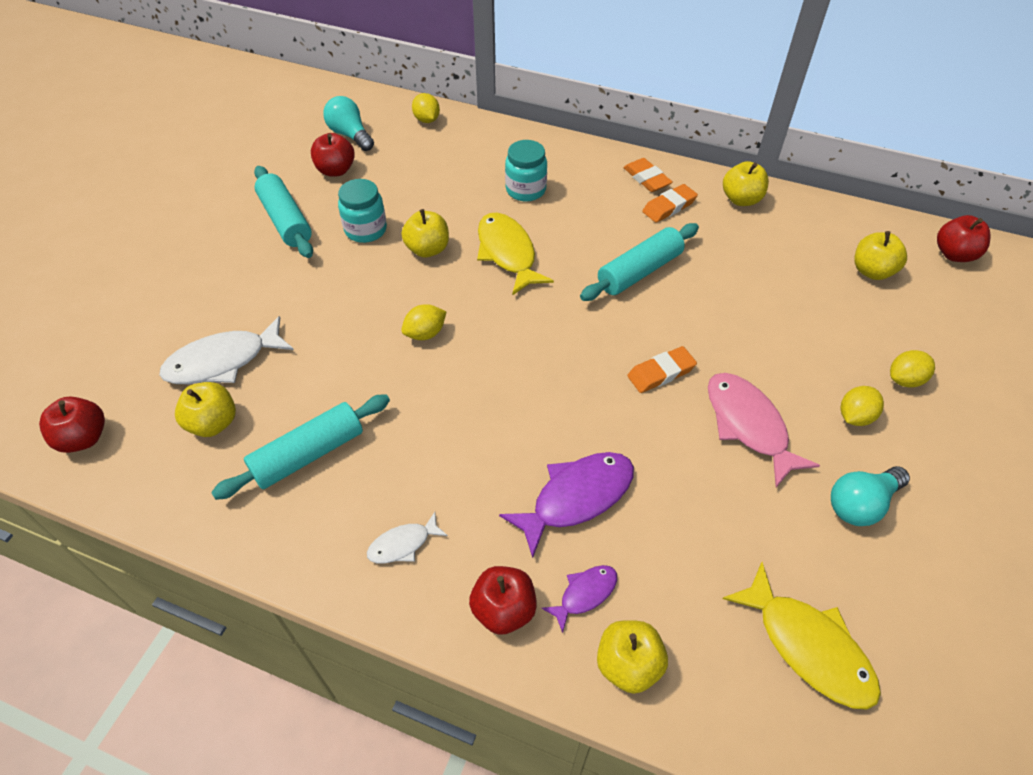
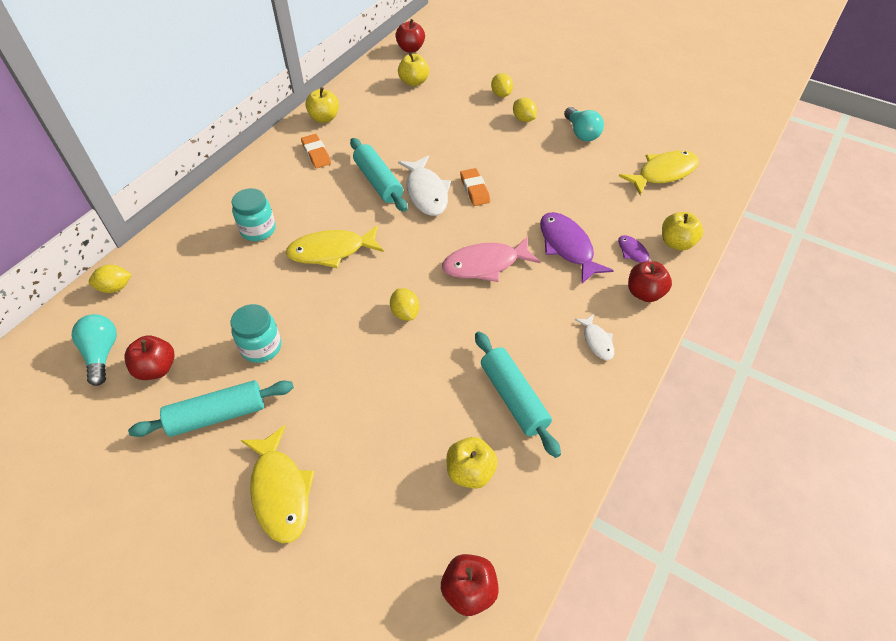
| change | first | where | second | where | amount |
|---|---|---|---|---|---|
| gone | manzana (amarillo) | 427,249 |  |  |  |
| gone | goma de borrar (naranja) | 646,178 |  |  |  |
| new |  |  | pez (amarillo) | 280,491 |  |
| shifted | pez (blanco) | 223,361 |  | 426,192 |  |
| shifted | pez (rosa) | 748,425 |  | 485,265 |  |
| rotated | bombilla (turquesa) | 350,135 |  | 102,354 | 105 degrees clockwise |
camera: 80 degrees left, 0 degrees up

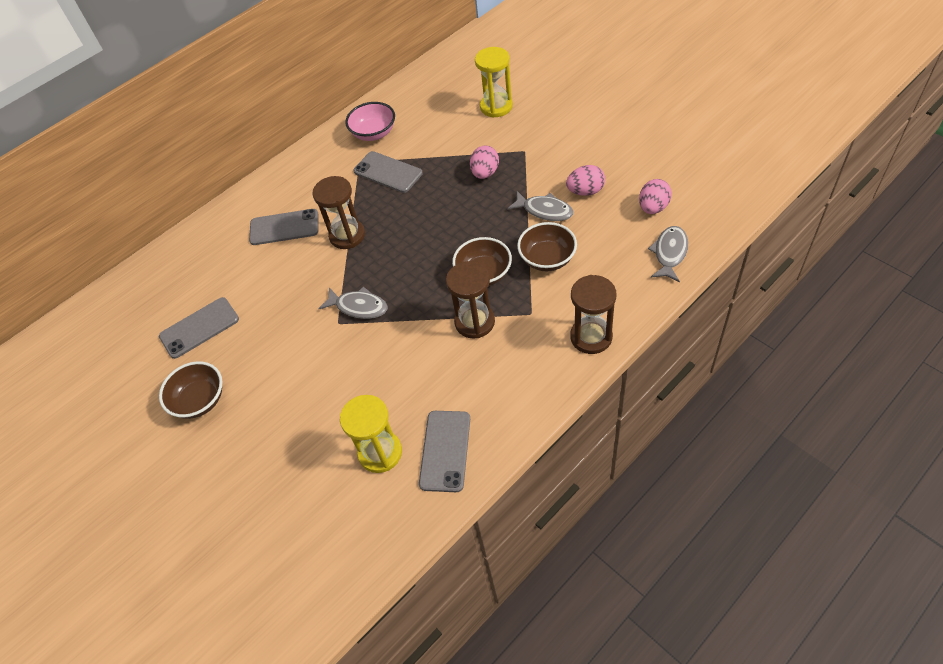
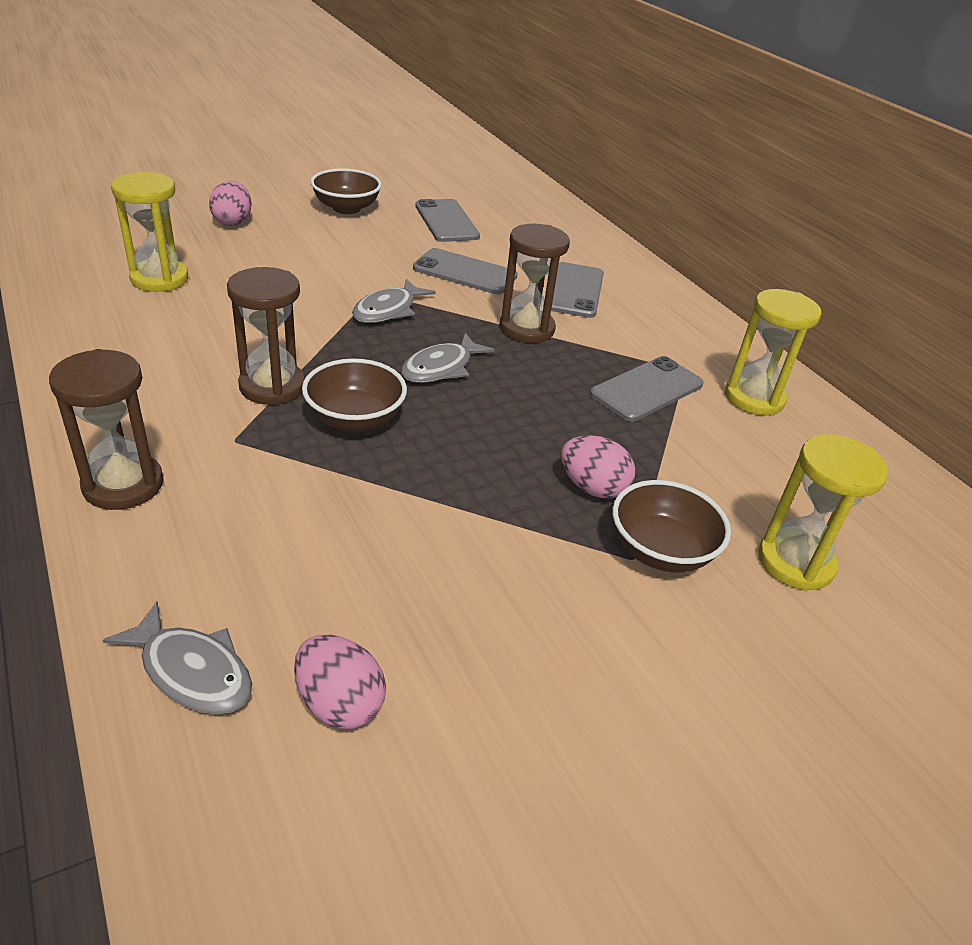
| change | first | where | second | where | amount |
|---|---|---|---|---|---|
| shifted | móvil (gris) | 445,450 |  | 465,272 |  |
| shifted | pez (gris) | 544,210 |  | 441,368 |  |
| shifted | cuenco (marrón) | 547,259 |  | 661,551 |  |
| shifted | huevo (rosa) | 585,191 |  | 233,221 |  |
| swapped | cuenco (rosa) | 374,133 | reloj de arena (amarillo) | 754,398 |  |
camera: 95 degrees right, 15 degrees down

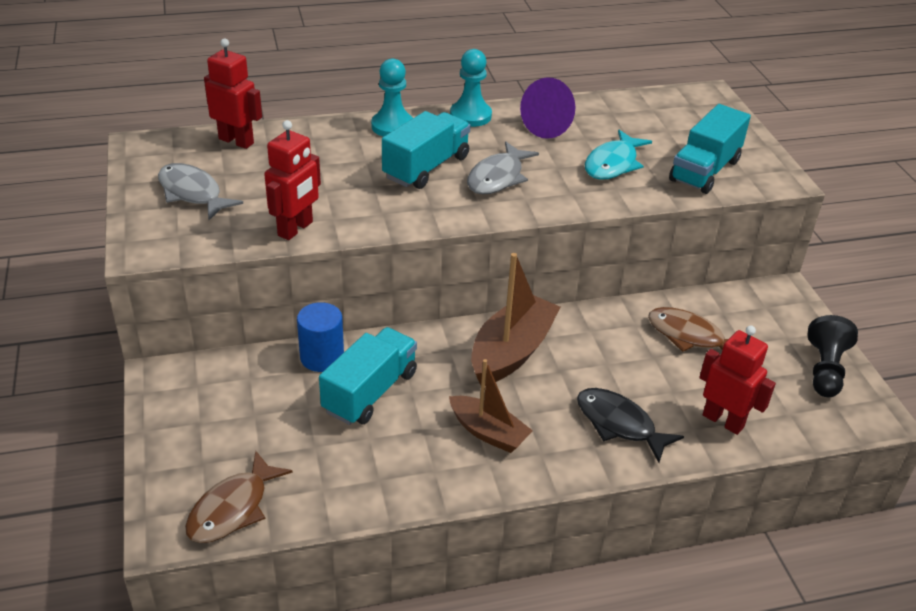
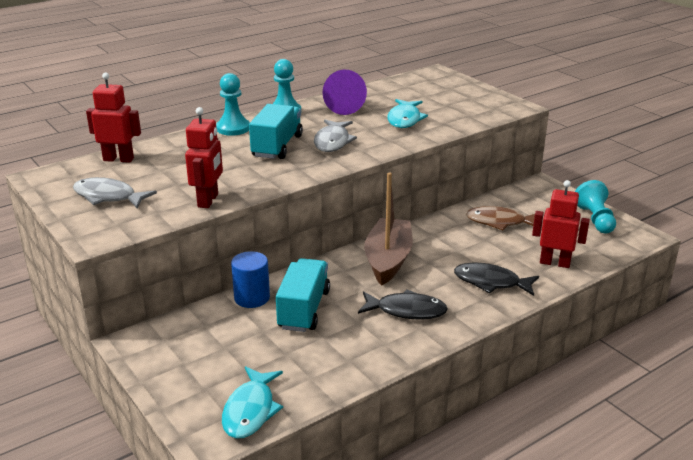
| change | first | where | second | where | amount |
|---|---|---|---|---|---|
| gone | camión (turquesa) | 704,170 |  |  |  |
| swapped | barco (marrón) | 488,432 | pez (negro) | 406,311 |  |
| repainted | pez (marrón) | 233,508 | pez (turquesa) | 250,410 |  |
| repainted | peón (negro) | 825,370 | peón (turquesa) | 595,219 |  |
camera: 20 degrees left, 10 degrees down

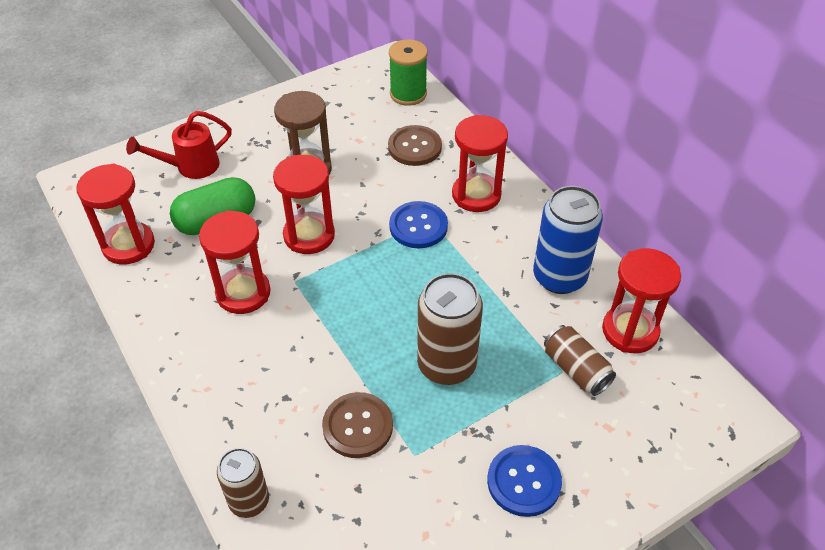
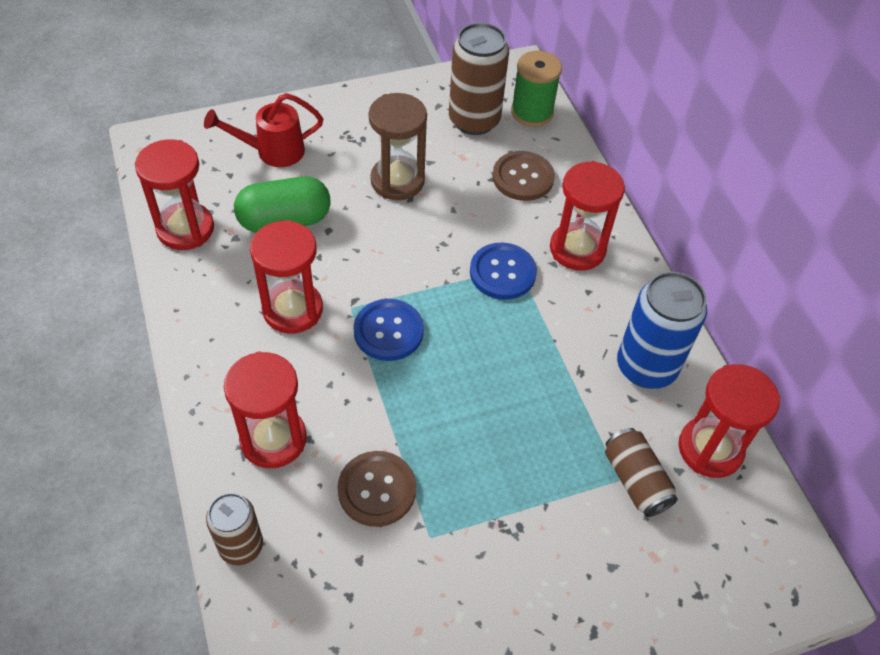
| change | first | where | second | where | amount |
|---|---|---|---|---|---|
| shifted | reloj de arena (rojo) | 309,235 |  | 273,439 |  |
| shifted | lata (marrón) | 446,365 |  | 474,120 |  |
| shifted | botón (azul) | 524,481 |  | 388,331 |  |
camera: 10 degrees right, 5 degrees up

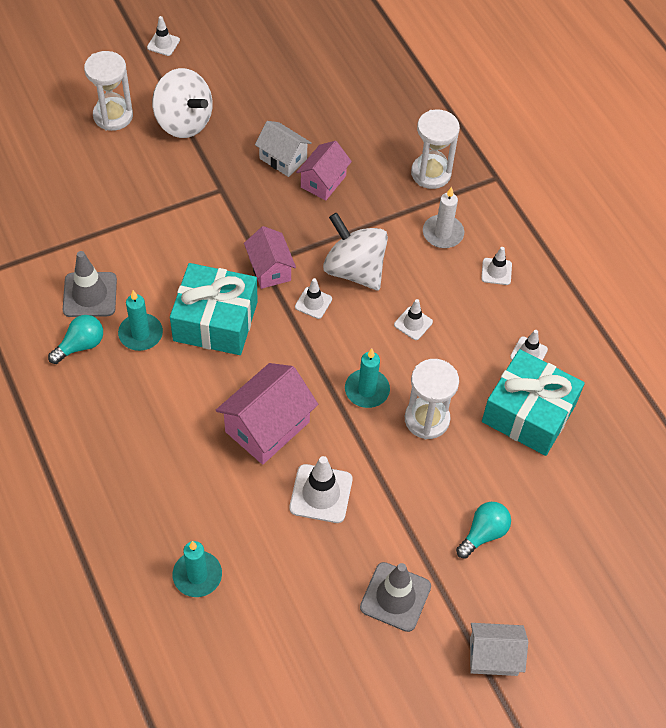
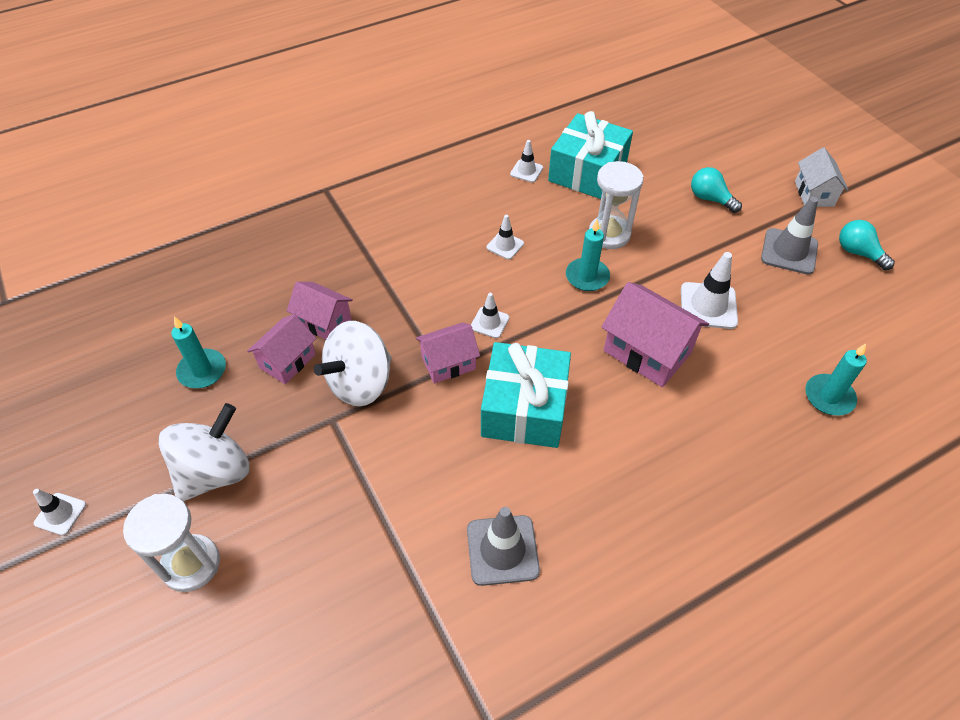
| change | first | where | second | where | amount |
|---|---|---|---|---|---|
| gone | reloj de arena (blanco) | 431,173 |  |  |  |
| gone | vela (blanco) | 443,233 |  |  |  |
| gone | cono de tráfico (blanco) | 496,271 |  |  |  |
| shifted | bombilla (turquesa) | 80,345 |  | 858,253 |  |
| shifted | vela (turquesa) | 140,334 |  | 202,371 |  |
| shifted | peonza (blanco) | 354,270 |  | 360,383 |  |
| repainted | casa (blanco) | 283,159 | casa (rosa) | 287,361 |  |
camera: 90 degrees left, 5 degrees down

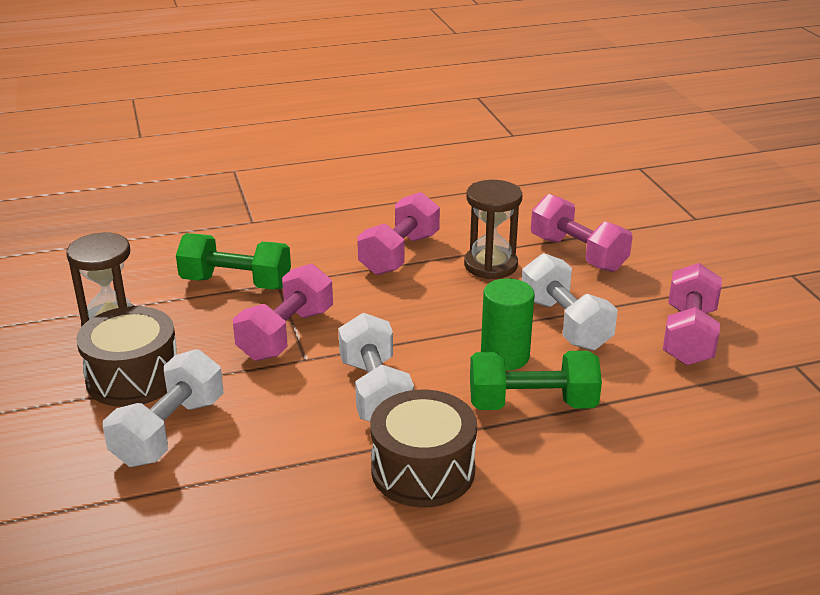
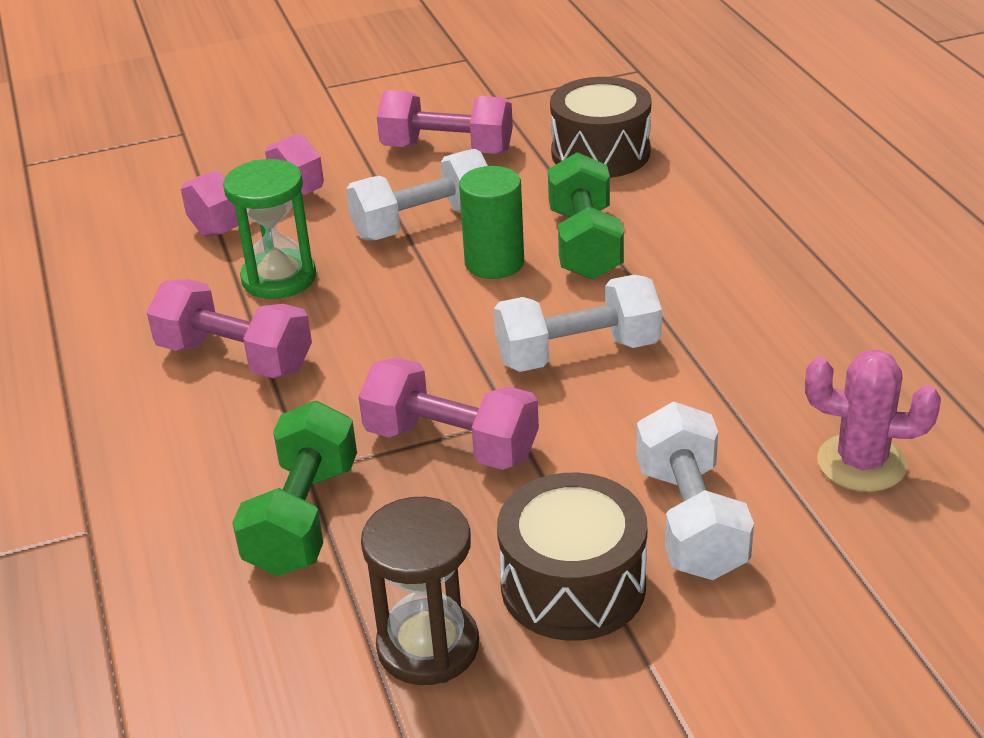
| change | first | where | second | where | amount |
|---|---|---|---|---|---|
| new |  |  | cactus (rosa) | 861,463 |  |
| shifted | tambor (marrón) | 423,470 |  | 600,153 |  |
| repainted | reloj de arena (marrón) | 490,265 | reloj de arena (verde) | 279,278 |  |
| rotated | mancuerna (blanco) | 169,431 |  | 690,520 | 60 degrees clockwise |
camera: 90 degrees left, 5 degrees up

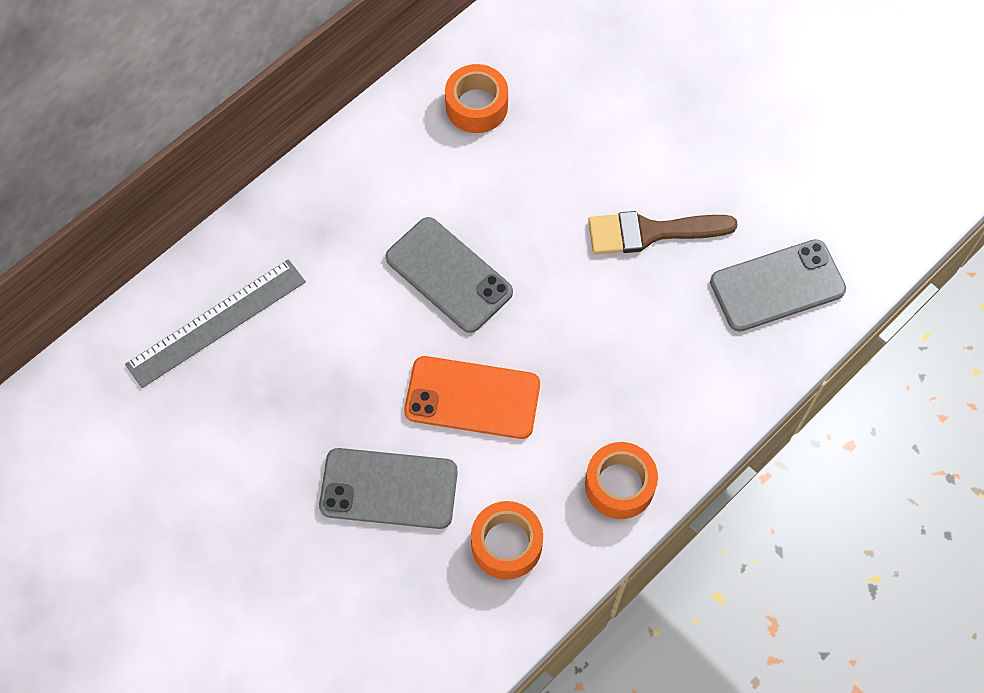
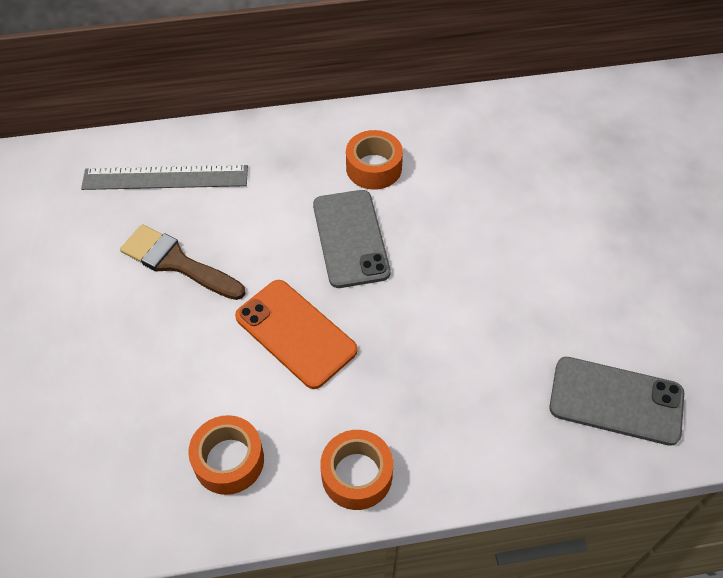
| change | first | where | second | where | amount |
|---|---|---|---|---|---|
| gone | móvil (gris) | 388,489 |  |  |  |
| shifted | cinta adhesiva (naranja) | 476,106 |  | 374,168 |  |
| shifted | pincel (marrón) | 651,232 |  | 177,263 |  |
camera: 35 degrees right, 10 degrees down

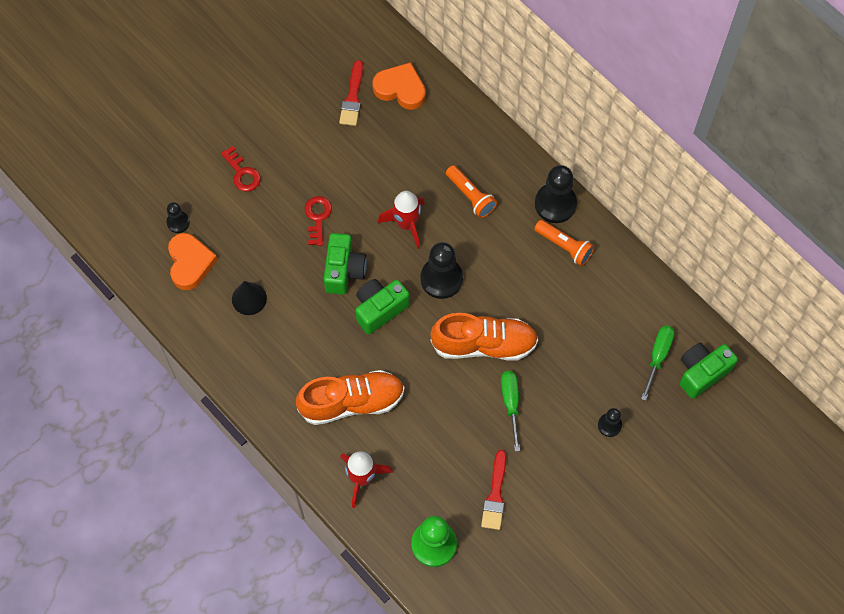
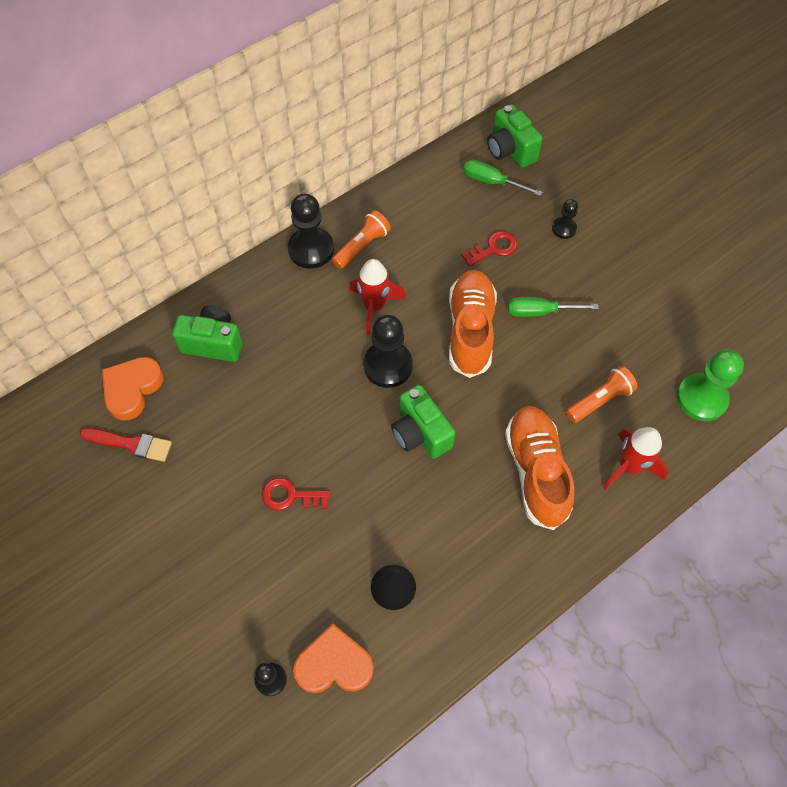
| change | first | where | second | where | amount |
|---|---|---|---|---|---|
| gone | pincel (rojo) | 495,495 |  |  |  |
| shifted | llave (rojo) | 242,173 |  | 494,248 |  |
| shifted | cámara (verde) | 344,271 |  | 213,343 |  |
| shifted | cohete (rojo) | 406,224 |  | 374,307 |  |
| shifted | lámpara de mano (naranja) | 471,196 |  | 599,400 |  |
camera: 85 degrees left, 5 degrees down

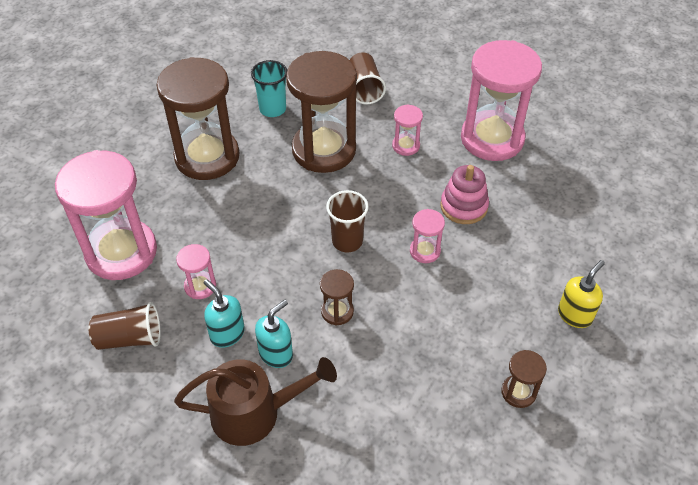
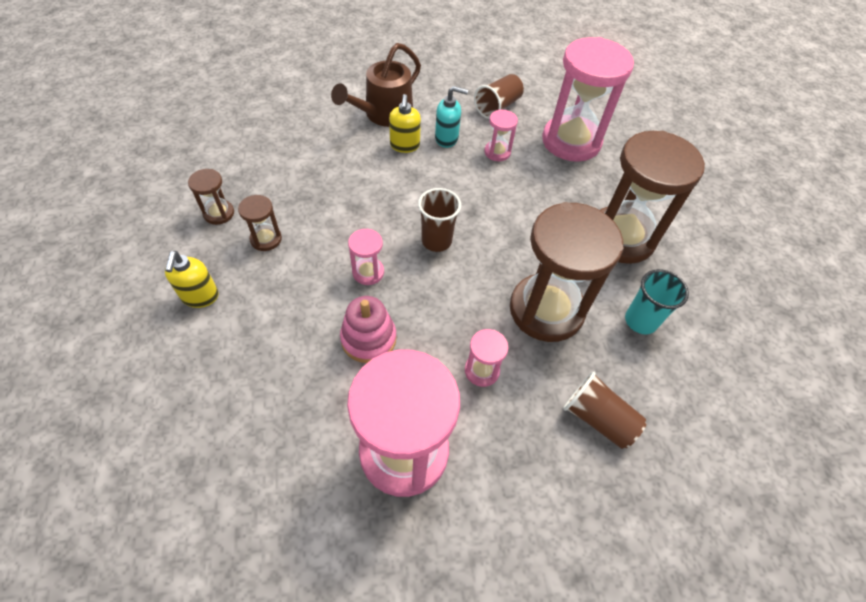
| change | first | where | second | where | amount |
|---|---|---|---|---|---|
| shifted | reloj de arena (marrón) | 337,311 |  | 266,239 |  |
| repainted | dispensador de jabón (turquesa) | 276,354 | dispensador de jabón (amarillo) | 404,146 |  |
camera: 135 degrees right, 5 degrees up

